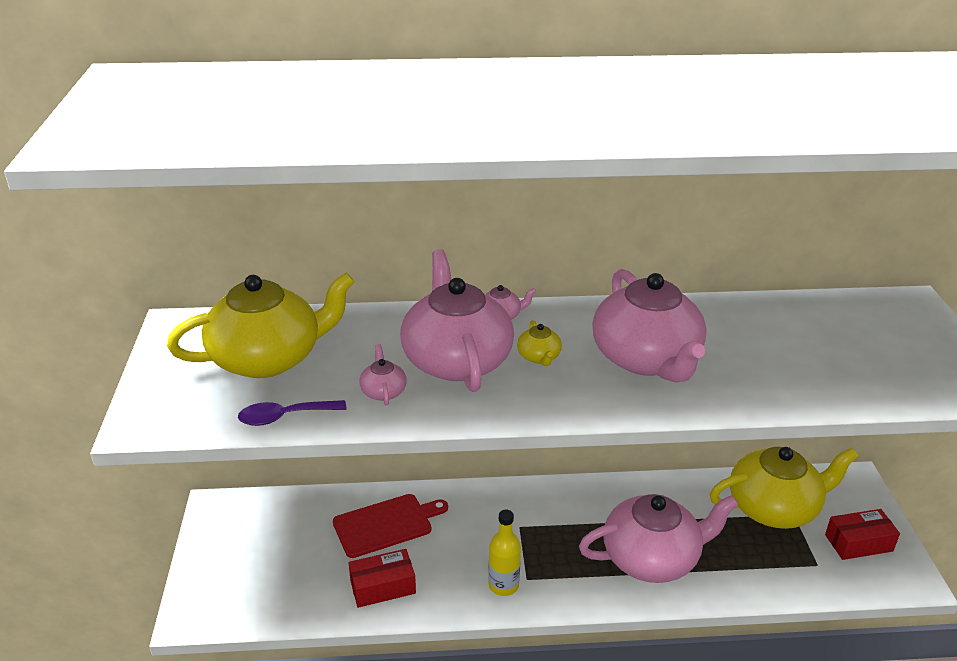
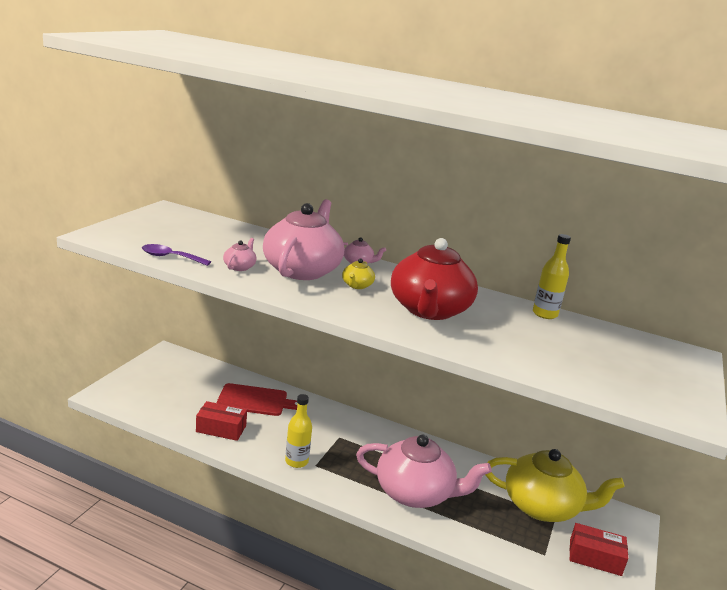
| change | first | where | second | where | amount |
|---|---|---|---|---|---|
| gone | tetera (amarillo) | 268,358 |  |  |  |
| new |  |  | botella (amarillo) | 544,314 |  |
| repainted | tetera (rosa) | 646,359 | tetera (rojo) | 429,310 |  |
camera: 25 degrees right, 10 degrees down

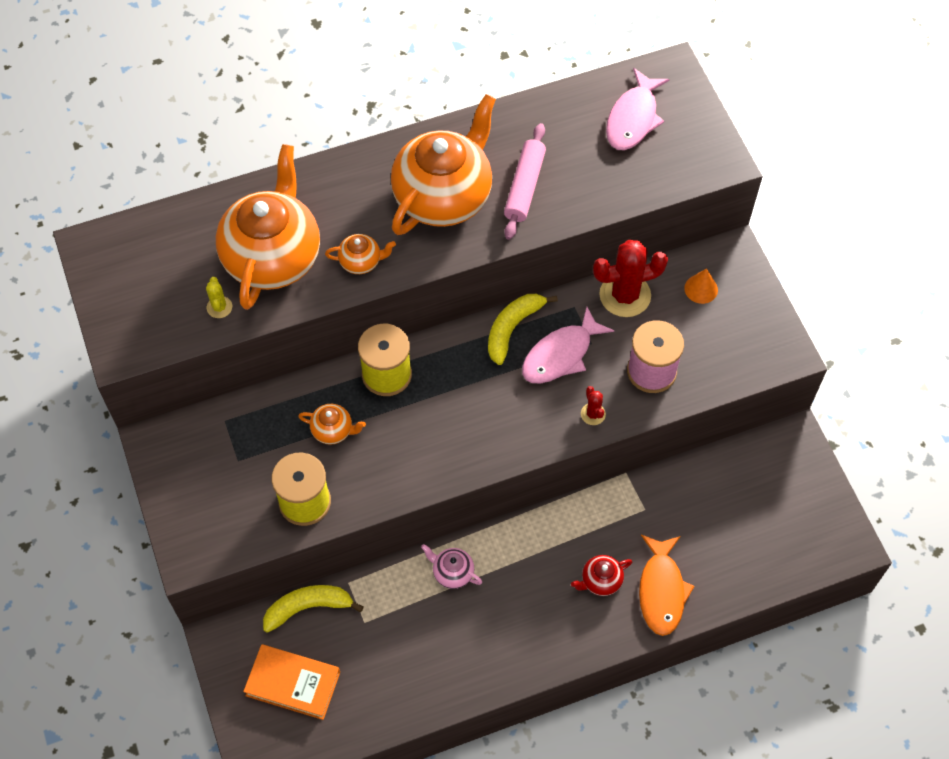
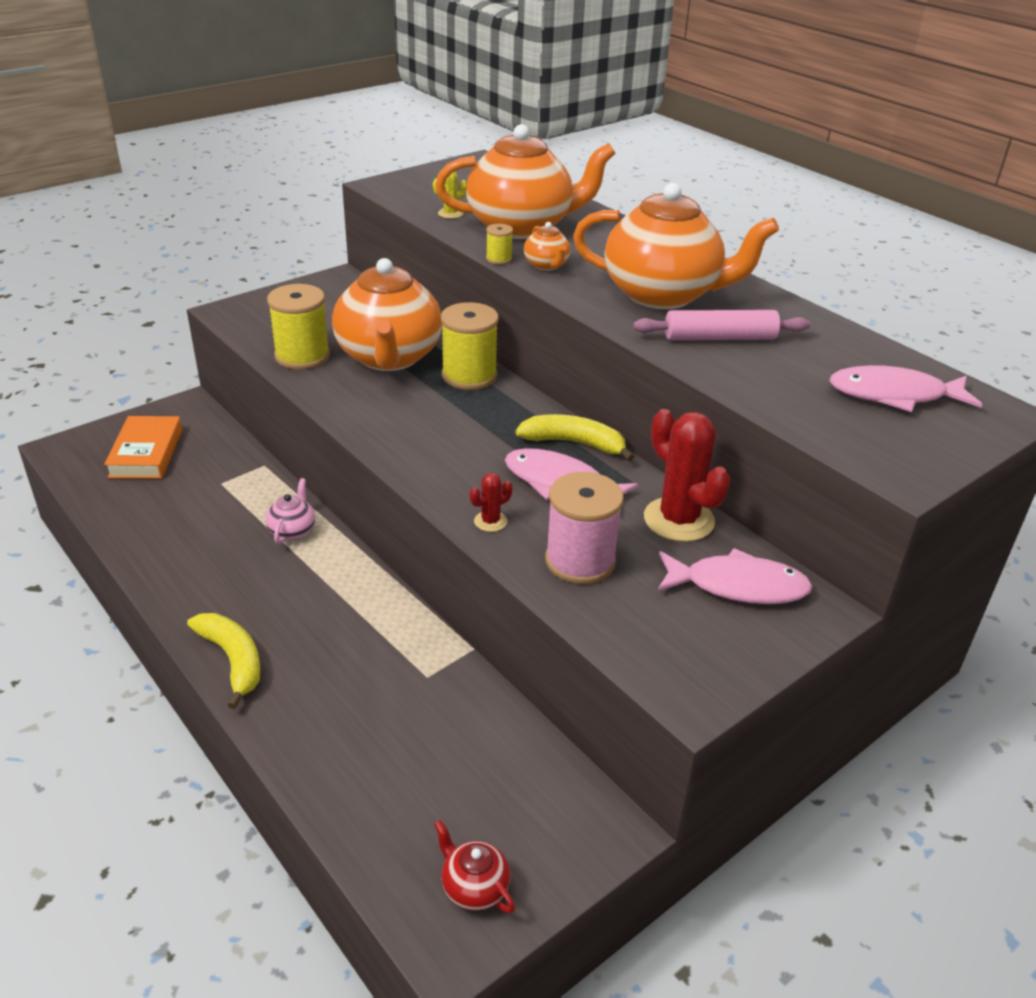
| change | first | where | second | where | amount |
|---|---|---|---|---|---|
| gone | pez (naranja) | 661,591 |  |  |  |
| new |  |  | carrete (amarillo) | 499,259 |  |
| shifted | plátano (amarillo) | 308,607 |  | 233,660 |  |
| shifted | tetera (rojo) | 600,581 |  | 474,887 |  |
| swapped | cono (naranja) | 701,289 | pez (rosa) | 738,586 |  |
| scaled | tetera (naranja) | 333,430 |  | 389,357 | x2.40 |
camera: 70 degrees right, 25 degrees down

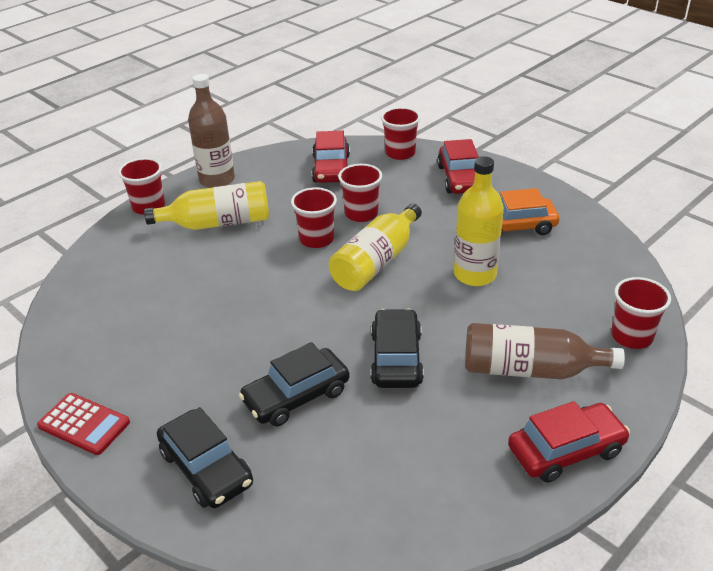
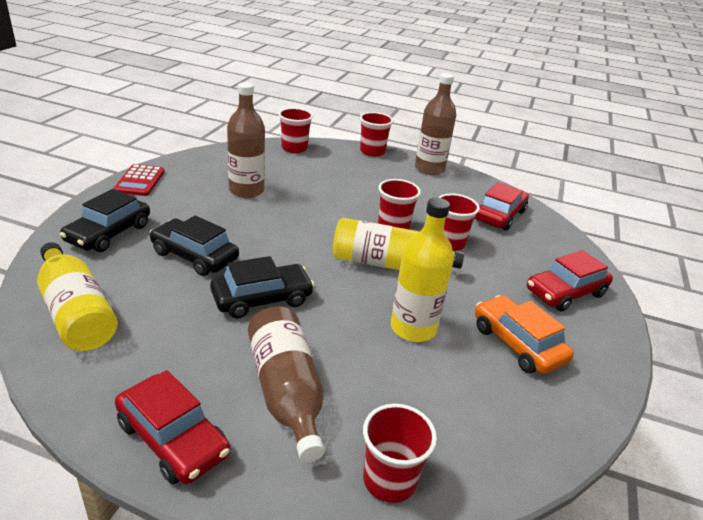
| change | first | where | second | where | amount |
|---|---|---|---|---|---|
| new |  |  | botella (marrón) | 246,190 |  |
| shifted | botella (amarillo) | 218,223 |  | 76,312 |  |
| shifted | vaso (rojo) | 400,153 |  | 294,148 |  |
| rotated | coche (rojo) | 331,168 |  | 499,215 | 150 degrees clockwise |
camera: 60 degrees right, 5 degrees down

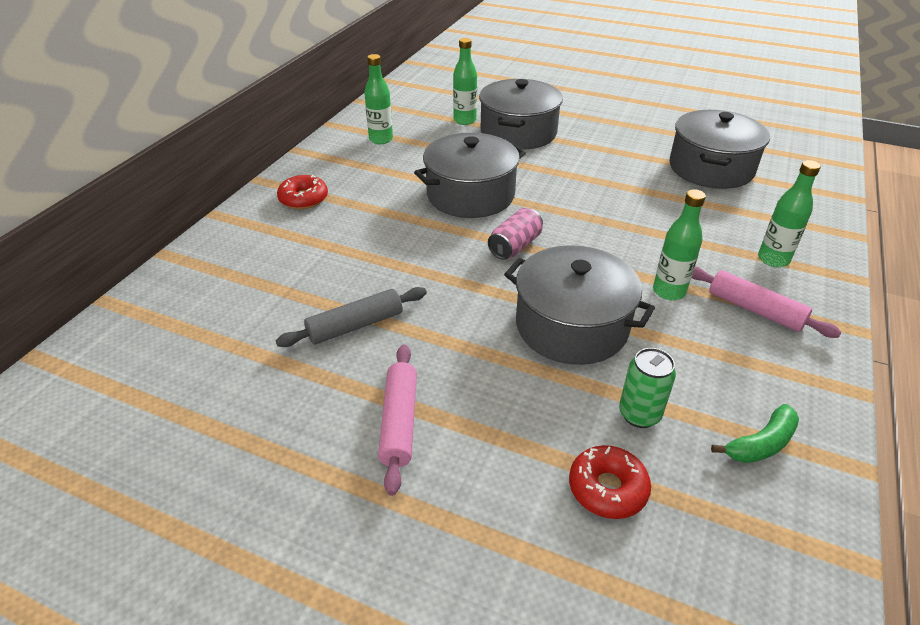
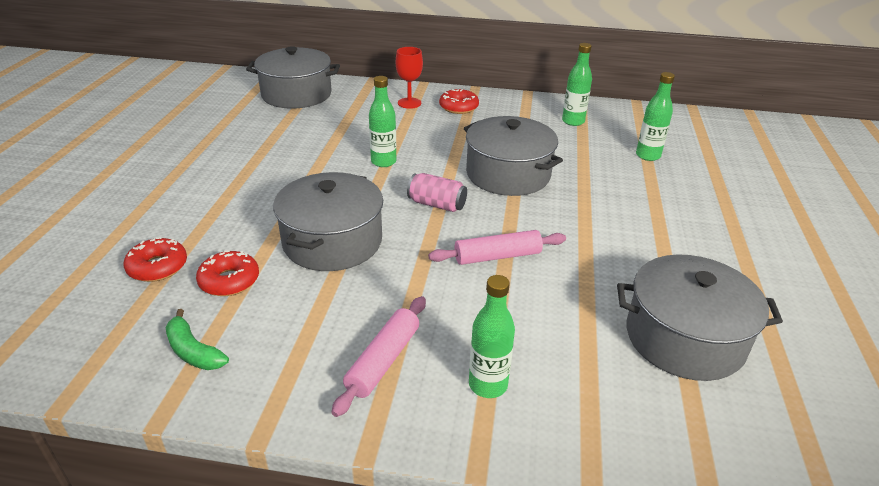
| change | first | where | second | where | amount |
|---|---|---|---|---|---|
| gone | rodillo (gris) | 355,325 |  |  |  |
| new |  |  | copa (rojo) | 409,103 |  |
| shifted | rodillo (rosa) | 399,422 |  | 497,256 |  |
| shifted | olla (gris) | 518,132 |  | 296,94 |  |
| shifted | botella (verde) | 669,291 |  | 383,162 |  |
| swapped | lata (verde) | 639,414 | rosquilla (rojo) | 229,281 |  |
camera: 75 degrees right, 5 degrees down

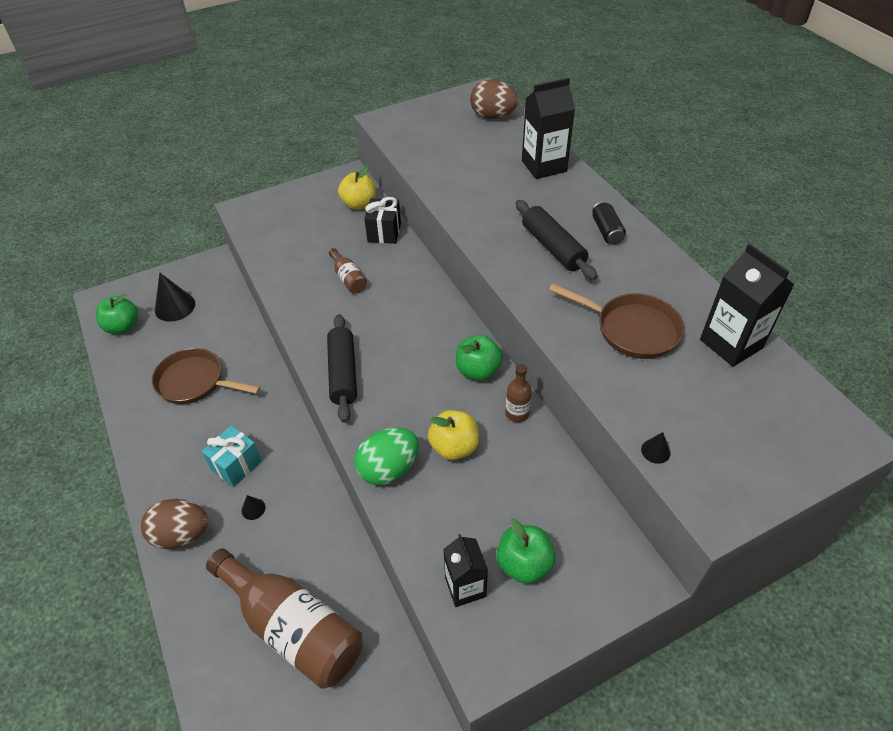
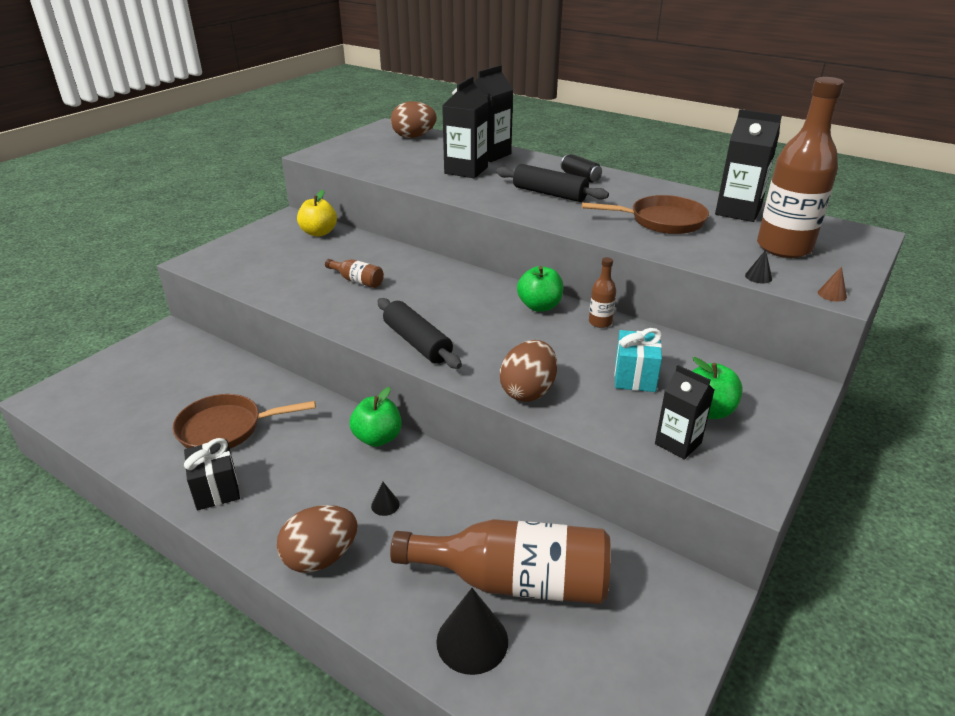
| change | first | where | second | where | amount |
|---|---|---|---|---|---|
| gone | manzana (amarillo) | 454,447 |  |  |  |
| new |  |  | cartón de leche (negro) | 466,170 |  |
| new |  |  | botella (marrón) | 784,247 |  |
| new |  |  | cono (marrón) | 832,294 |  |
| shifted | manzana (verde) | 123,327 |  | 377,438 |  |
| shifted | cono (negro) | 175,307 |  | 472,641 |  |
| shifted | regalo (turquesa) | 236,465 |  | 635,377 |  |
| shifted | regalo (negro) | 384,232 |  | 216,489 |  |
| repainted | huevo (verde) | 388,469 | huevo (marrón) | 528,391 |  |
camera: 30 degrees left, 15 degrees down

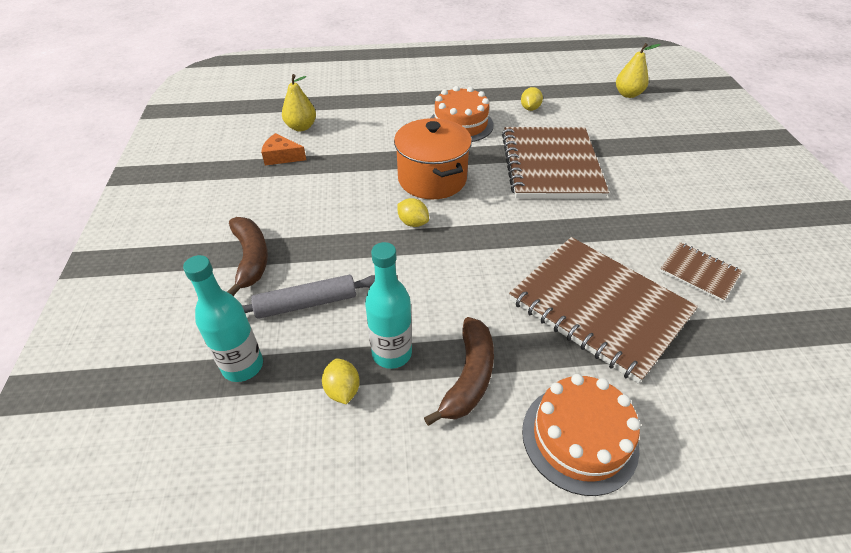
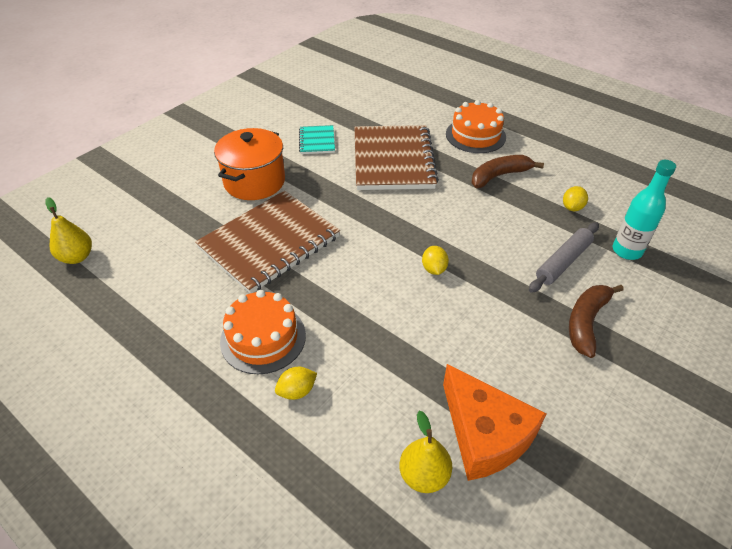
| change | first | where | second | where | amount |
|---|---|---|---|---|---|
| gone | botella (turquesa) | 392,353 |  |  |  |
| shifted | olla (naranja) | 432,179 |  | 254,182 |  |
| shifted | limón (amarillo) | 530,108 |  | 297,391 |  |
| repainted | cuaderno (marrón) | 699,273 | cuaderno (turquesa) | 317,141 |  |
| rotated | rodillo (gris) | 306,304 |  | 563,262 | 75 degrees counterclockwise |
| scaled | queso (naranja) | 282,156 |  | 484,434 | x1.89 |
camera: 135 degrees left, 0 degrees up

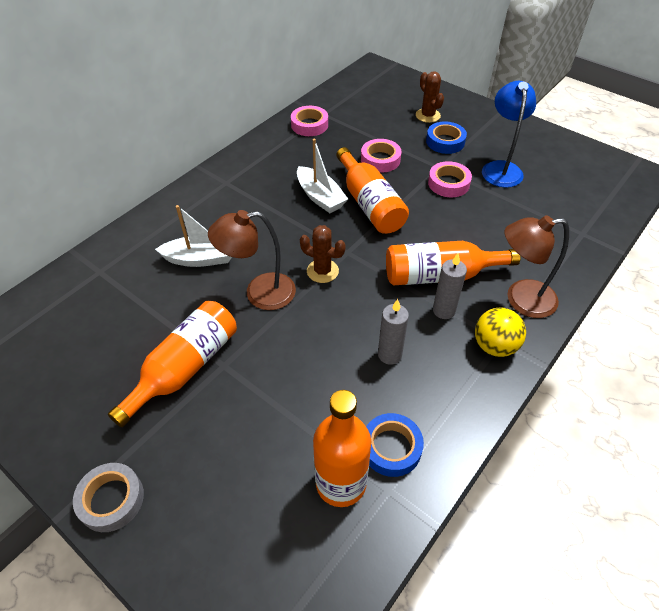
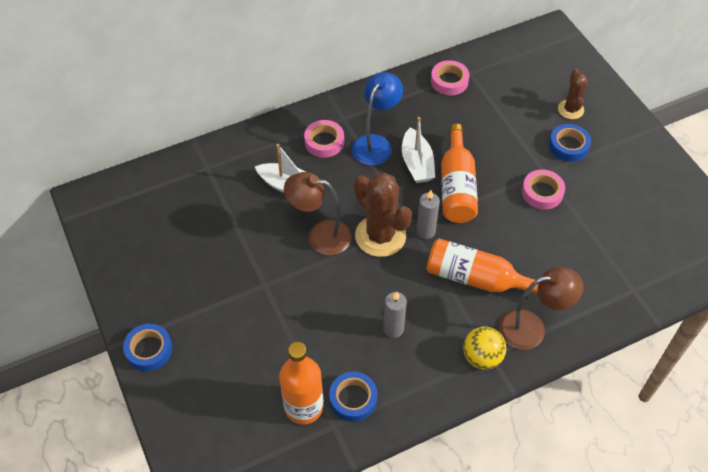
| change | first | where | second | where | amount |
|---|---|---|---|---|---|
| gone | botella (naranja) | 185,368 |  |  |  |
| shifted | cinta adhesiva (rosa) | 380,160 |  | 324,142 |  |
| shifted | vela (gris) | 444,310 |  | 425,231 |  |
| shifted | lámpara (azul) | 501,168 |  | 376,143 |  |
| repainted | cinta adhesiva (gris) | 111,499 | cinta adhesiva (azul) | 149,350 |  |
| rotated | lámpara (marrón) | 521,299 |  | 531,328 | 150 degrees clockwise |
| scaled | cactus (marrón) | 322,271 |  | 380,236 | x1.77 |
camera: 25 degrees right, 5 degrees up

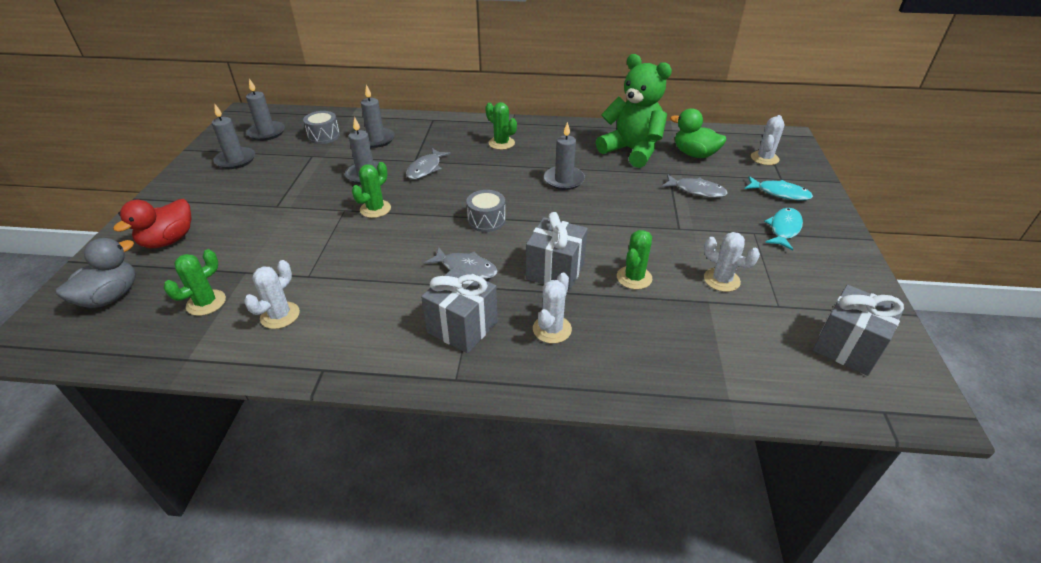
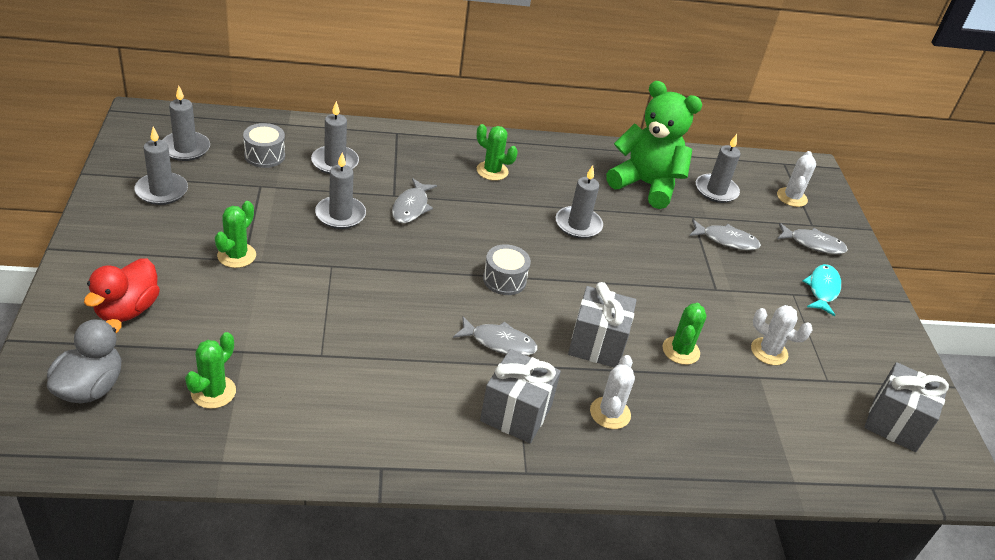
| change | first | where | second | where | amount |
|---|---|---|---|---|---|
| gone | cactus (blanco) | 280,315 |  |  |  |
| shifted | cactus (verde) | 375,209 |  | 236,255 |  |
| swapped | pato (verde) | 694,154 | vela (gris) | 716,190 |  |
| repainted | pez (turquesa) | 780,193 | pez (gris) | 813,244 |  |
camera: 15 degrees left, 0 degrees up

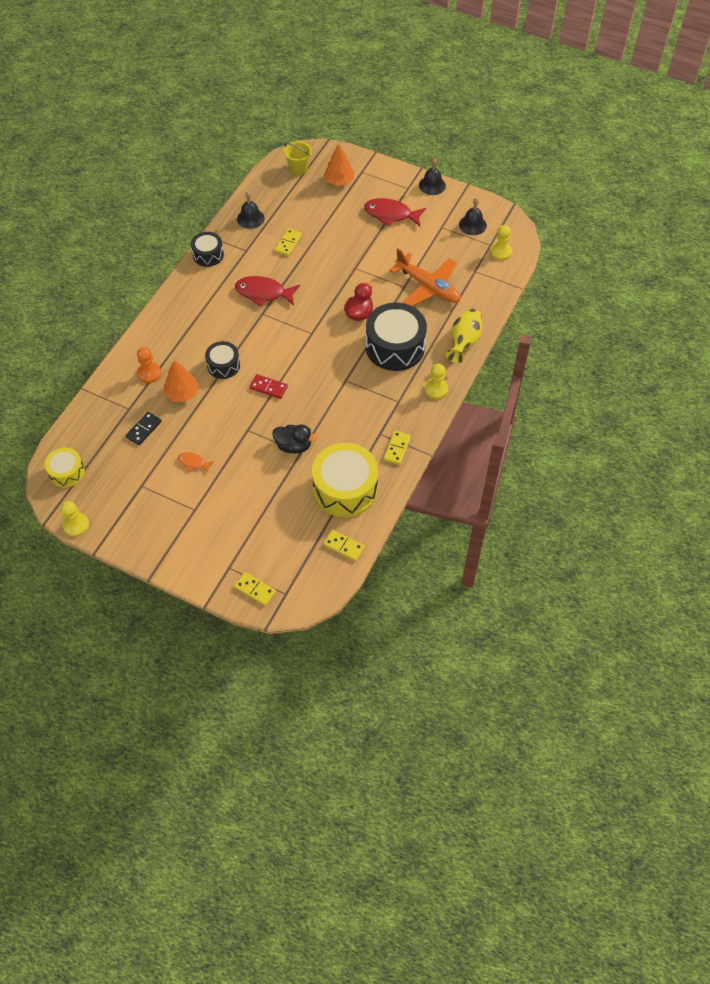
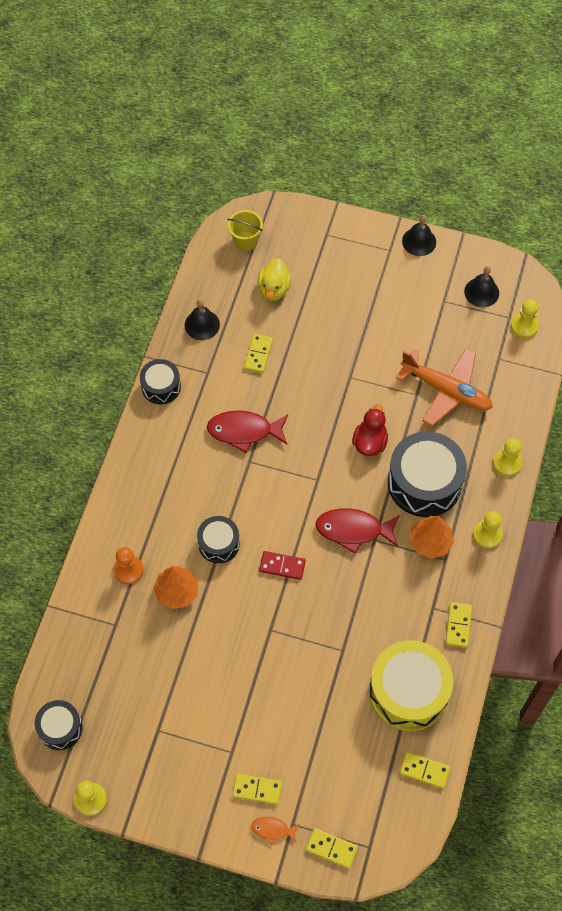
| change | first | where | second | where | amount |
|---|---|---|---|---|---|
| gone | ficha de dominó (negro) | 144,429 |  |  |  |
| gone | pato (negro) | 294,446 |  |  |  |
| new |  |  | ficha de dominó (amarillo) | 257,789 |  |
| new |  |  | pato (amarillo) | 274,289 |  |
| shifted | pez (naranja) | 193,462 |  | 272,829 |  |
| shifted | árbol (naranja) | 339,181 |  | 430,542 |  |
| shifted | pez (rojo) | 391,214 |  | 353,530 |  |
| swapped | florero (amarillo) | 464,342 | peón (amarillo) | 507,463 |  |
| repainted | tambor (amarillo) | 67,472 | tambor (negro) | 60,728 |  |
camera: 10 degrees left, 5 degrees up

